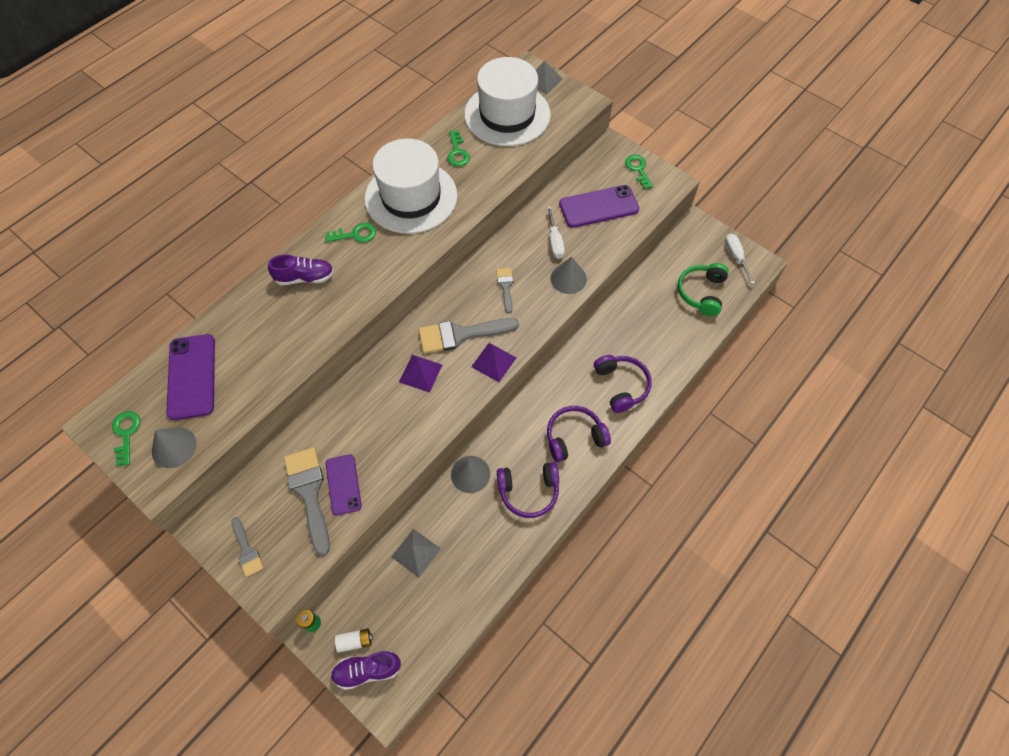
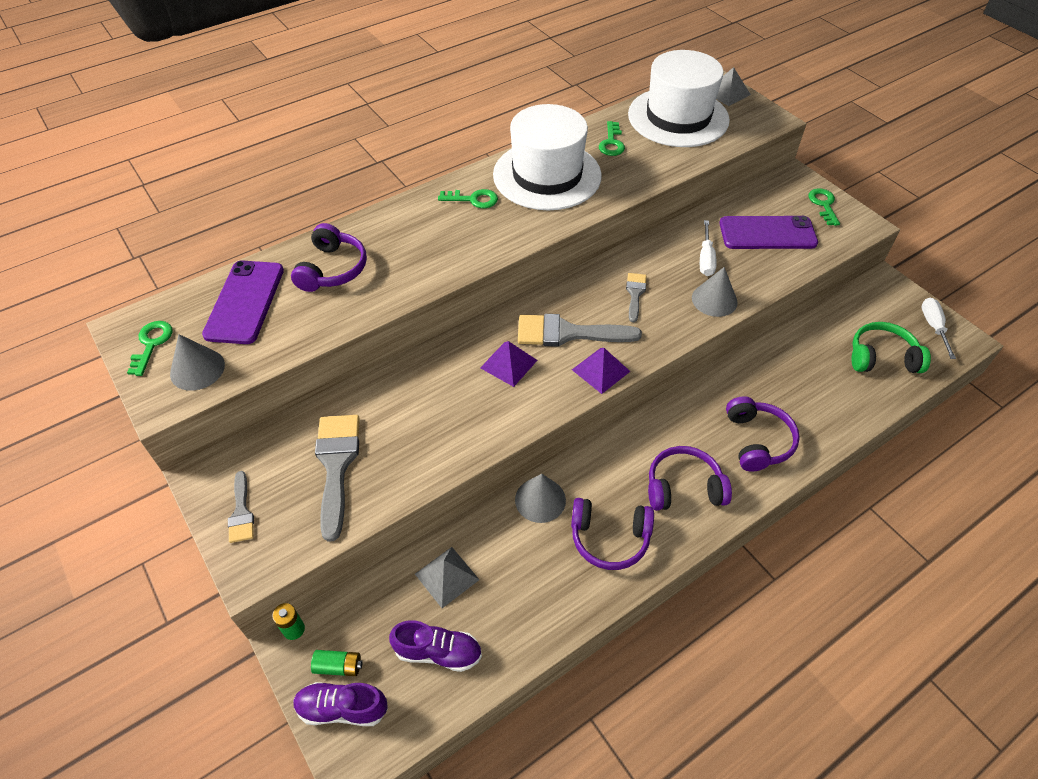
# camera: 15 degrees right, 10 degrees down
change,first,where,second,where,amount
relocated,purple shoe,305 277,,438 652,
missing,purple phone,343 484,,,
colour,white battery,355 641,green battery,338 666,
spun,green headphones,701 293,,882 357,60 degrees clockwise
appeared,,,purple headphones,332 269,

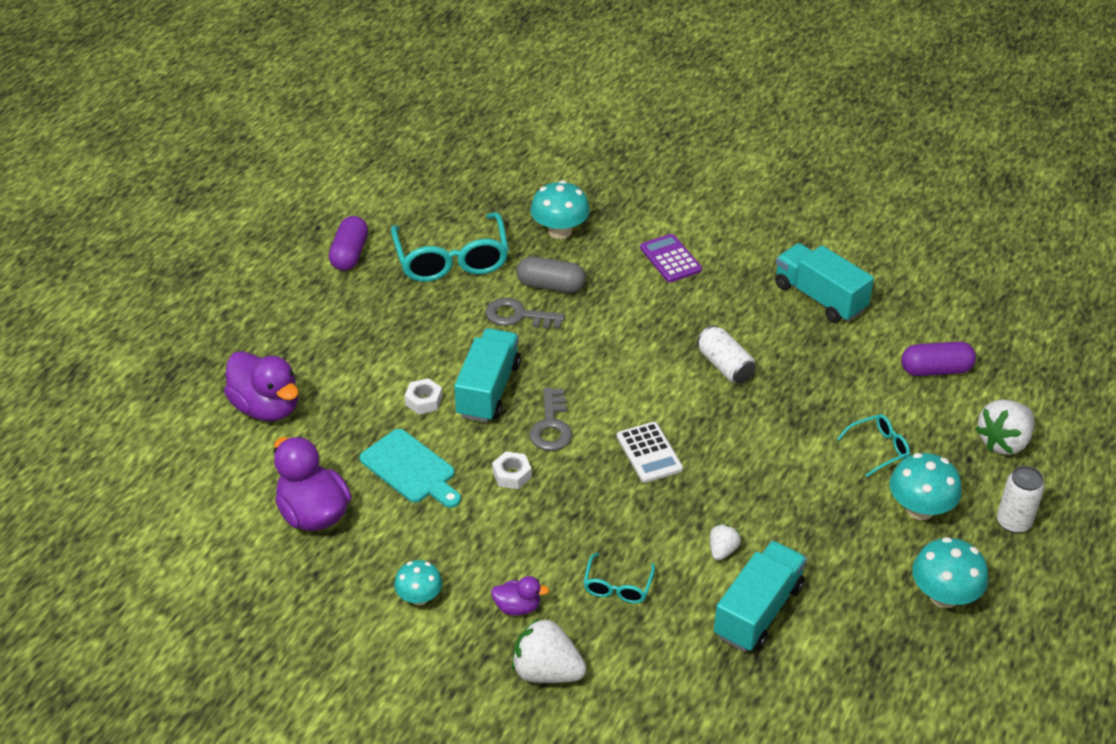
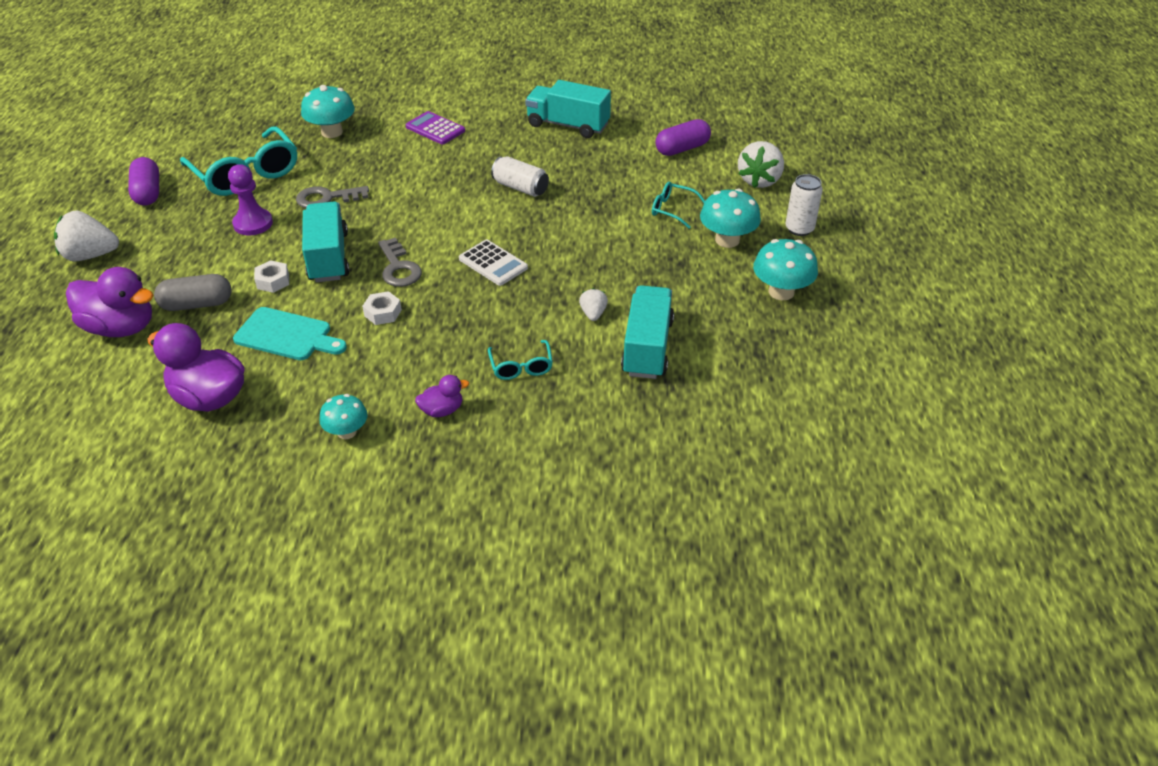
# camera: 25 degrees left, 0 degrees up
change,first,where,second,where,amount
relocated,white strawberry,547 671,,90 255,
relocated,grey capsule,551 286,,197 304,
spun,turquoise glasses,879 448,,672 209,105 degrees counterclockwise
appeared,,,purple pawn,253 223,

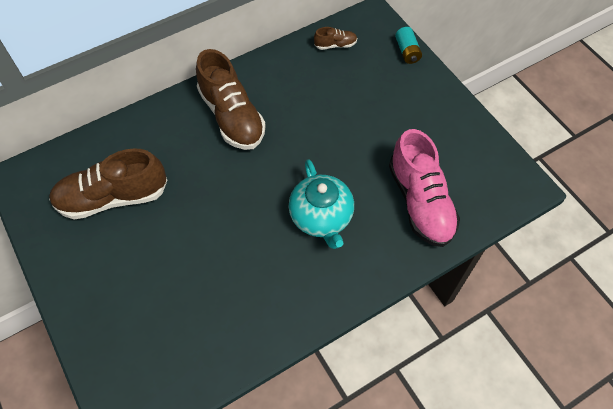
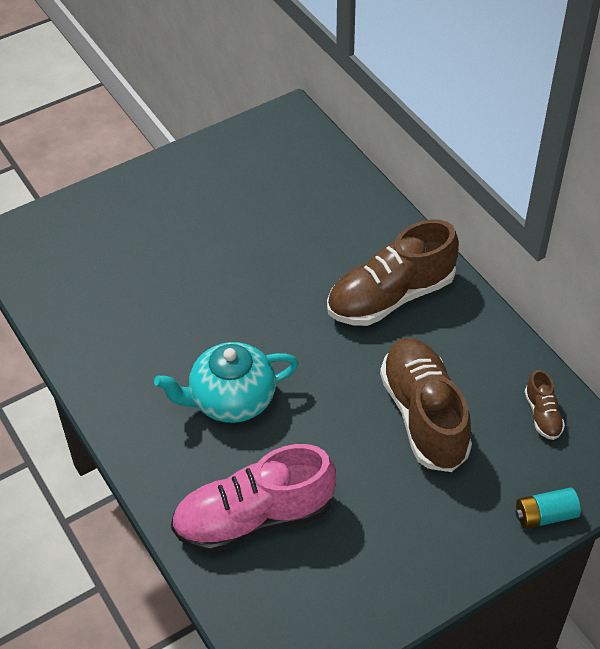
# camera: 90 degrees right, 10 degrees down
change,first,where,second,where,amount
relocated,brown shoe,113 197,,423 415,

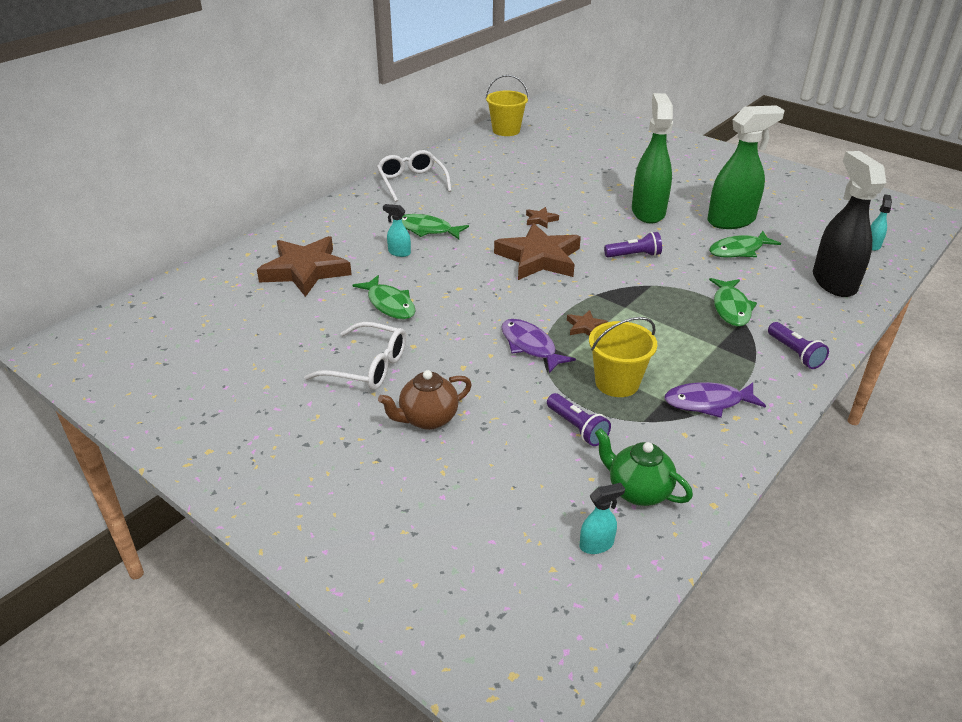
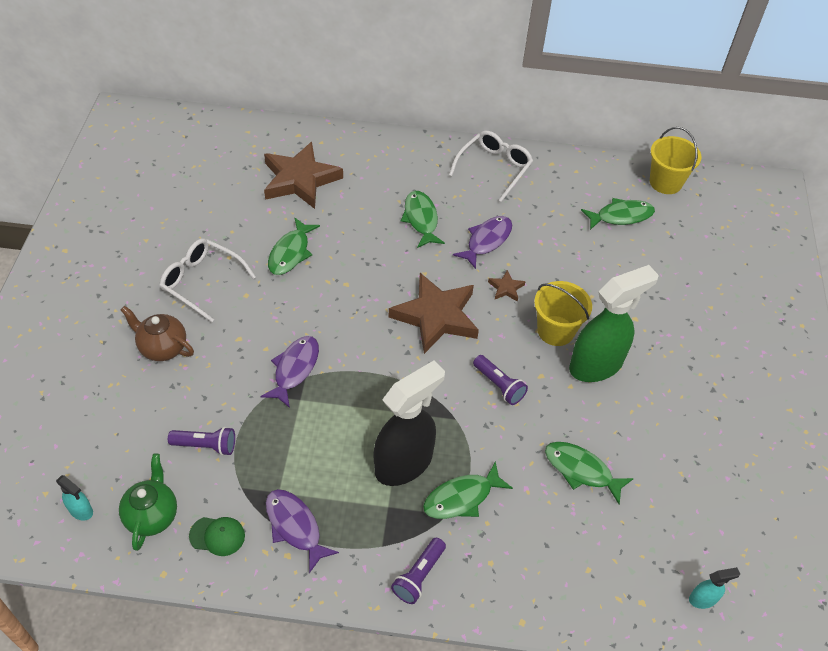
# camera: 55 degrees right, 15 degrees up
change,first,where,second,where,amount
spun,white glasses,367 367,,202 282,135 degrees clockwise
missing,turquoise spray bottle,399 253,,,
spun,purple flashlight,577 428,,206 445,105 degrees counterclockwise
missing,brown star,585 327,,,
relocated,yellow bucket,617 383,,555 331,
missing,green spray bottle,731 221,,,
relocated,black spray bottle,833 282,,404 463,
appeared,,,green cap,217 536,
appeared,,,purple fish,486 241,
appeared,,,green fish,621 216,

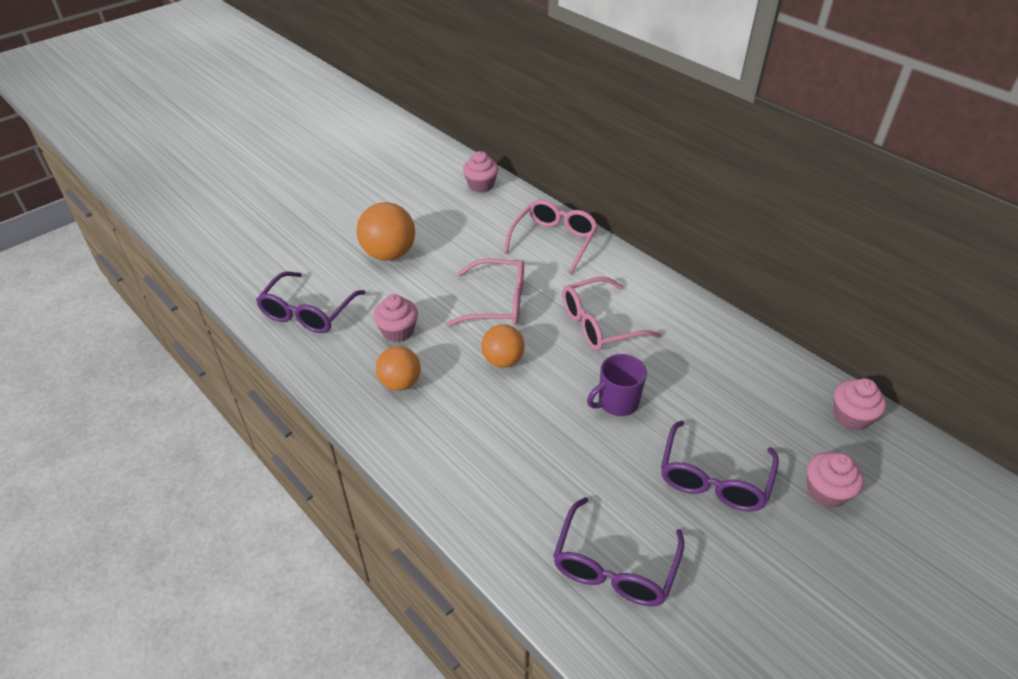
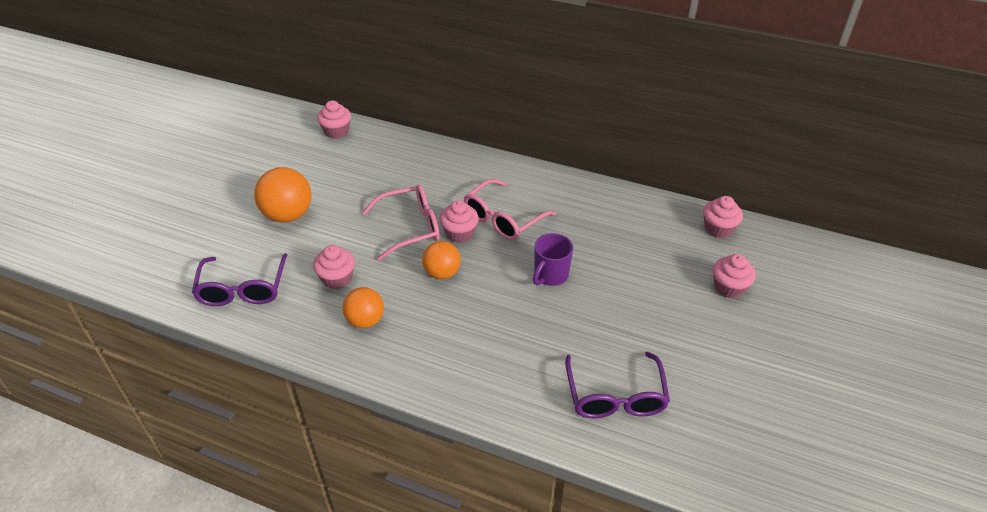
# camera: 25 degrees left, 0 degrees up
change,first,where,second,where,amount
missing,pink glasses,554 241,,,
missing,purple glasses,713 479,,,
appeared,,,pink cupcake,459 233,

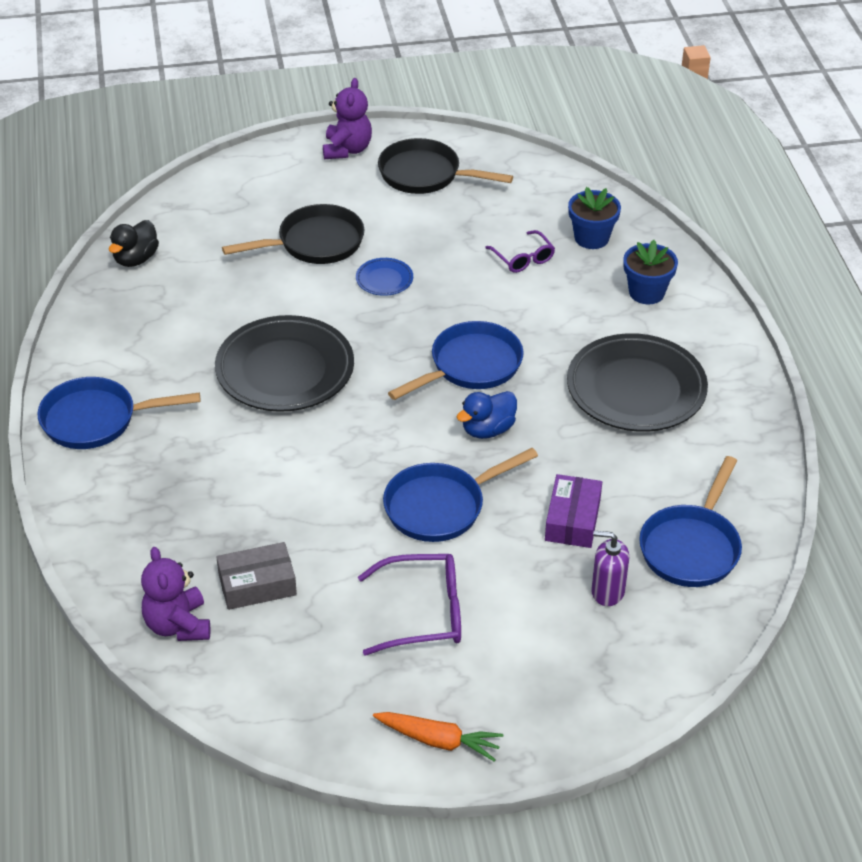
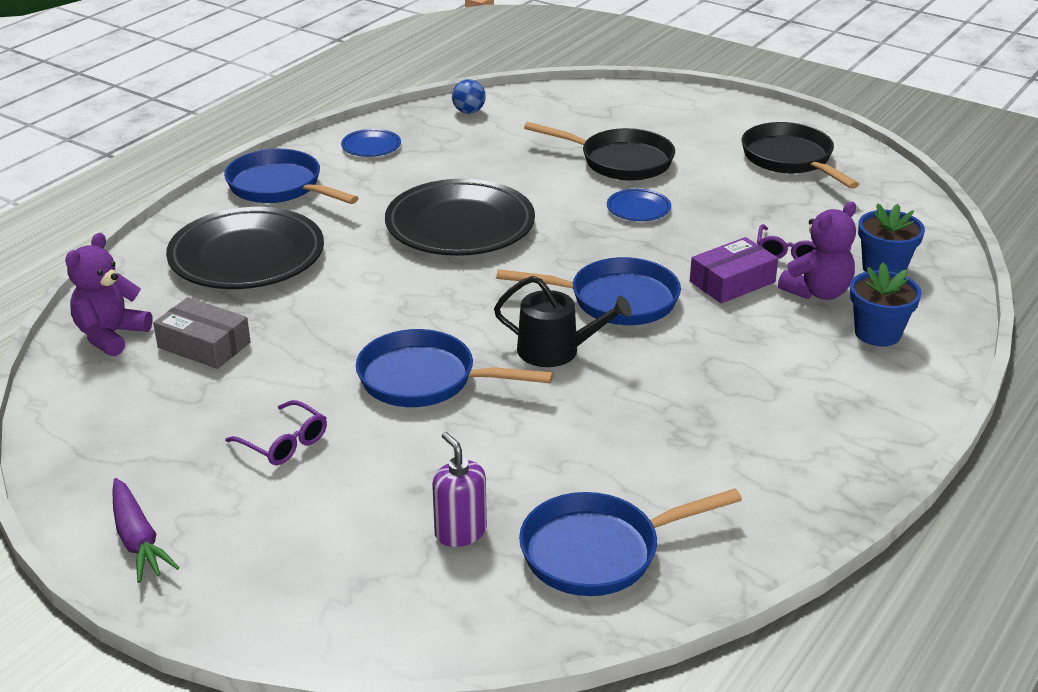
# camera: 45 degrees right, 10 degrees down
change,first,where,second,where,amount
exchanged,black duck,136 259,blue ball,469 111,
relocated,purple teddy bear,347 150,,817 292,
size,purple glasses,423 613,,284 443,x0.63
colour,orange carrot,438 740,purple carrot,138 540,
exchanged,blue duck,487 429,black watering can,556 350,
relocated,purple box,572 520,,732 282,
relocated,black plate,636 389,,247 257,
appeared,,,blue plate,371 147,

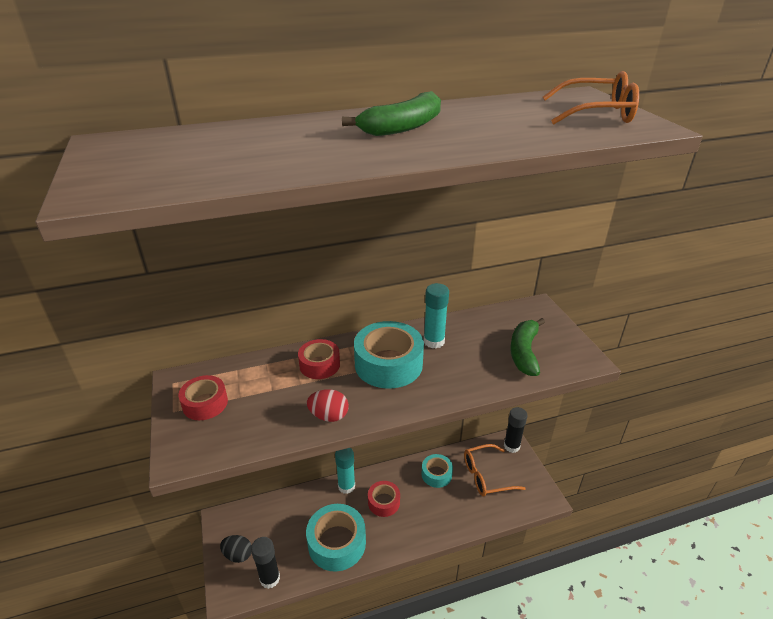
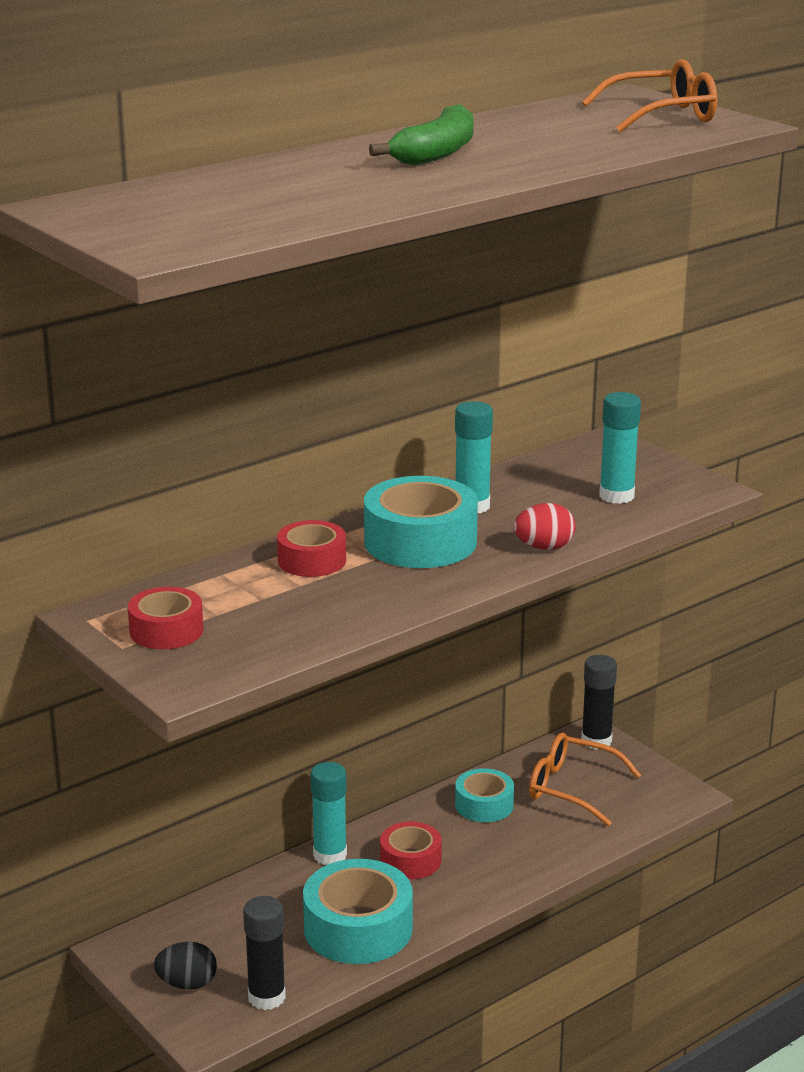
# camera: 20 degrees left, 10 degrees down
change,first,where,second,where,amount
relocated,red egg,329 416,,544 547,
spun,orange glasses,486 476,,572 788,60 degrees clockwise
exchanged,green banana,524 352,turquoise glue stick,616 496,

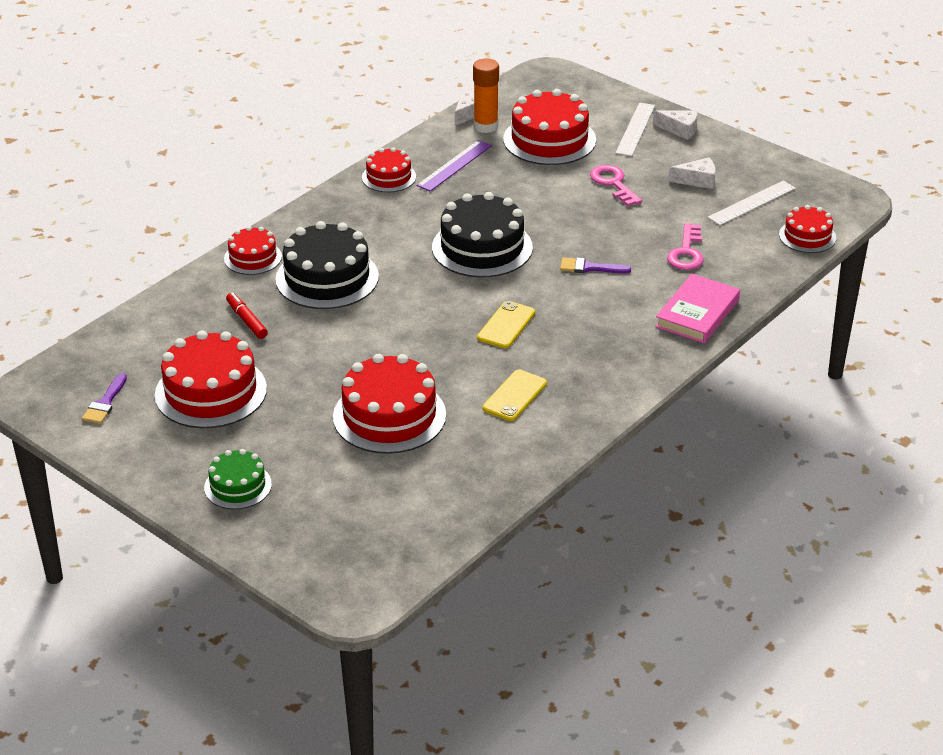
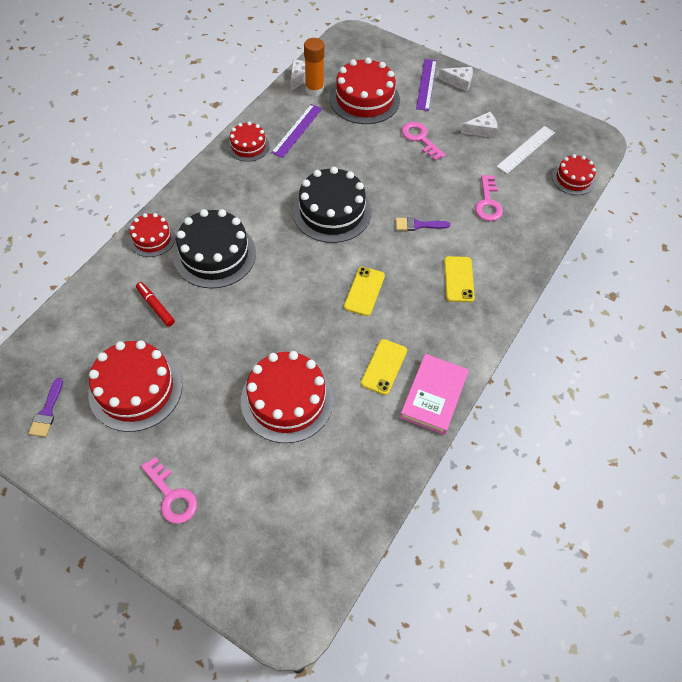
# camera: 10 degrees left, 20 degrees up
change,first,where,second,where,amount
exchanged,green cake,238 486,pink key,172 495,
colour,white ruler,635 129,purple ruler,426 84,
relocated,pink book,697 313,,434 396,
appeared,,,yellow phone,458 279,

